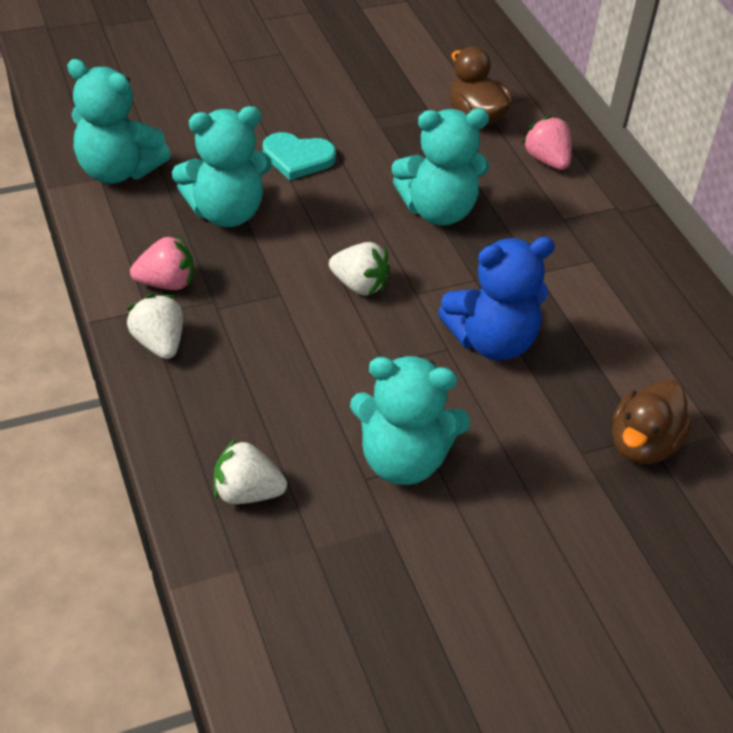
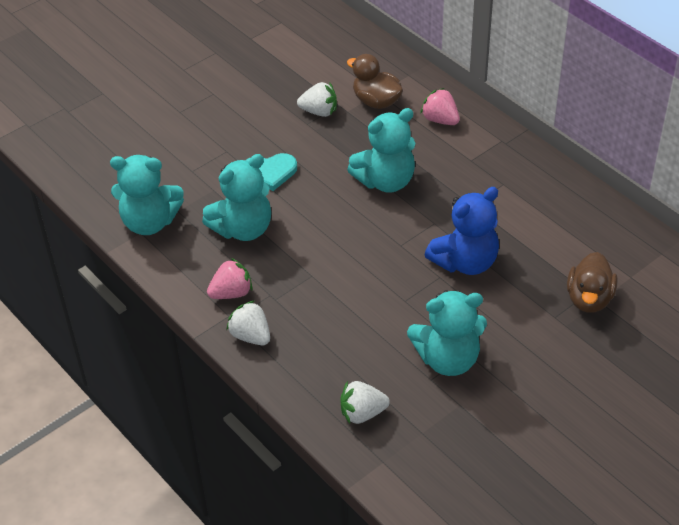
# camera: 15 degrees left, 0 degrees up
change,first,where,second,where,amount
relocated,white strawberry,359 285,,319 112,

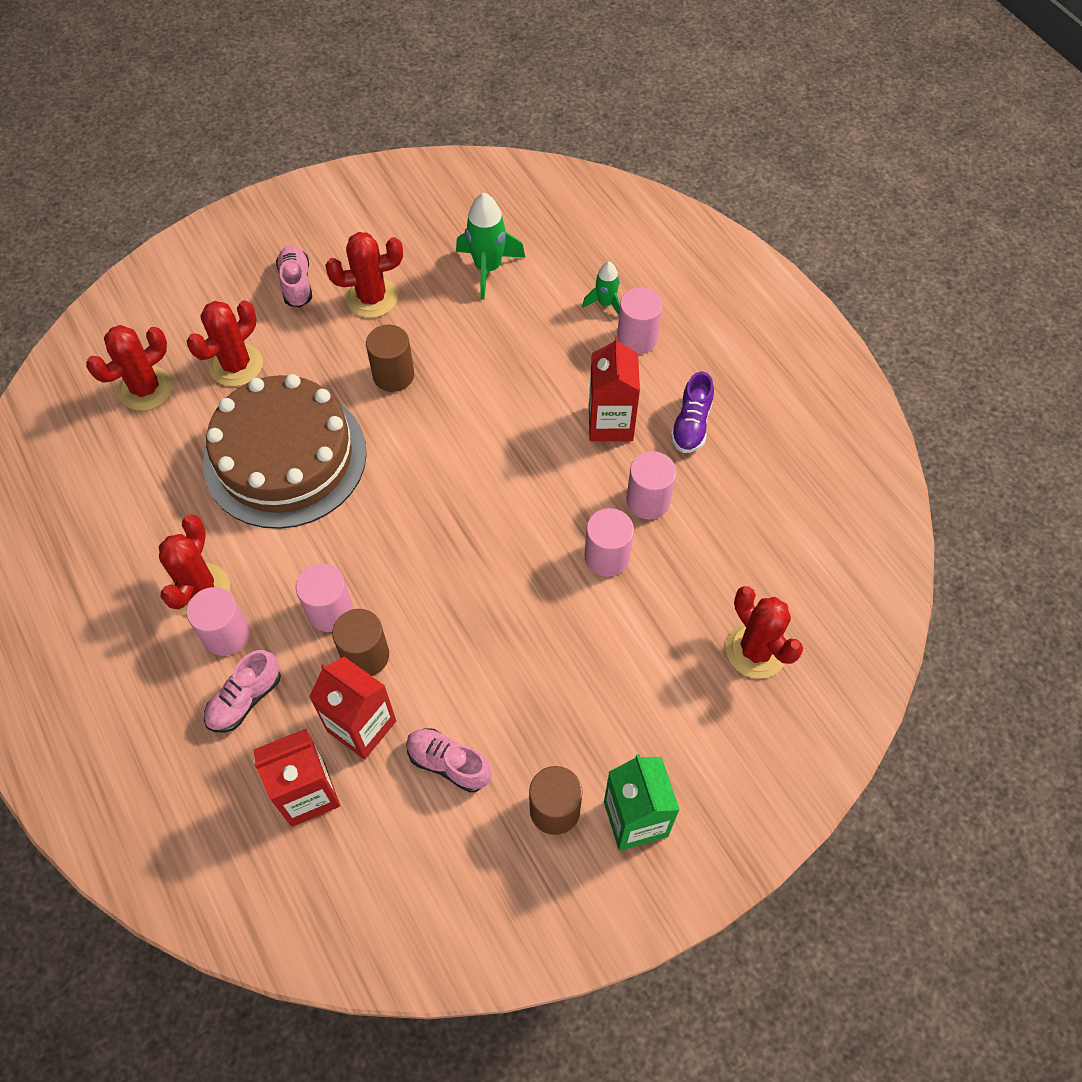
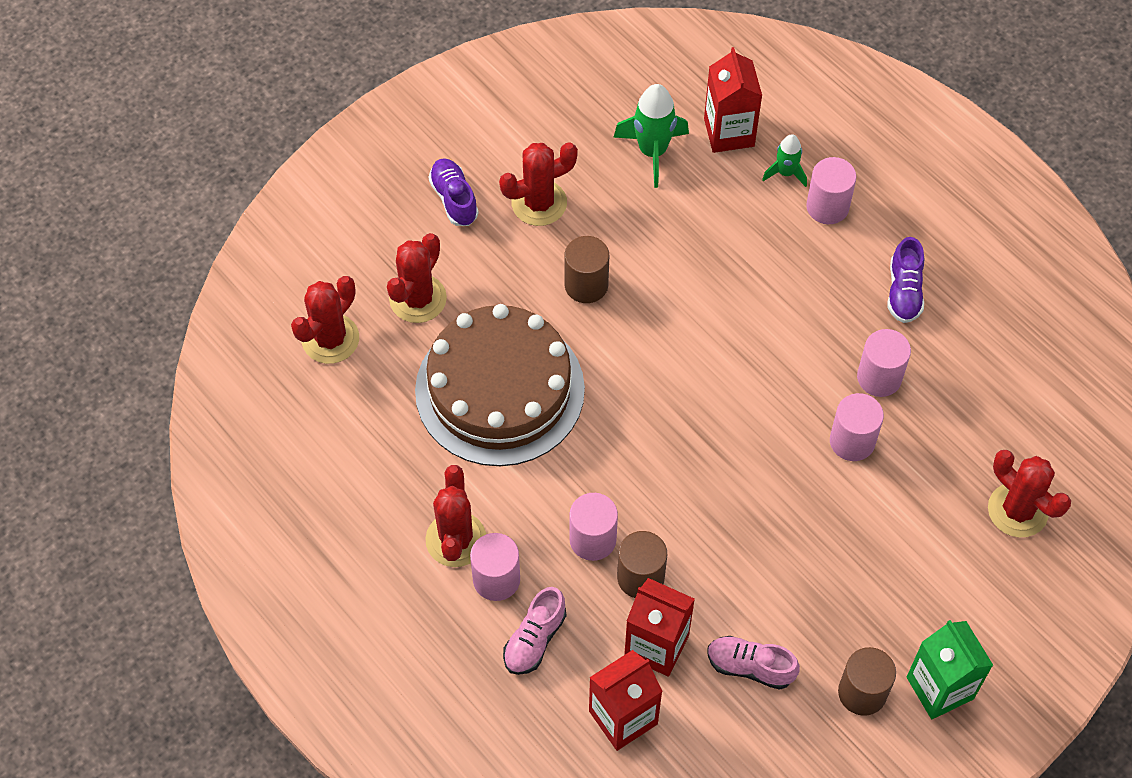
# camera: 10 degrees left, 0 degrees up
change,first,where,second,where,amount
colour,pink shoe,296 284,purple shoe,454 199,
relocated,red carton,610 423,,729 132,

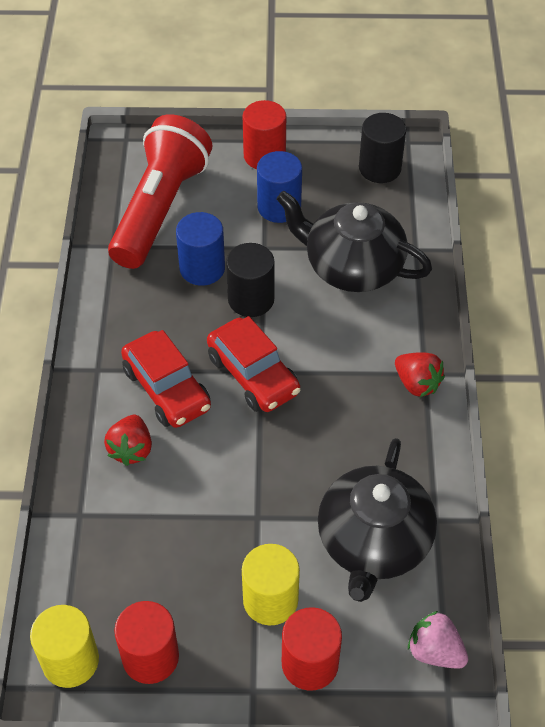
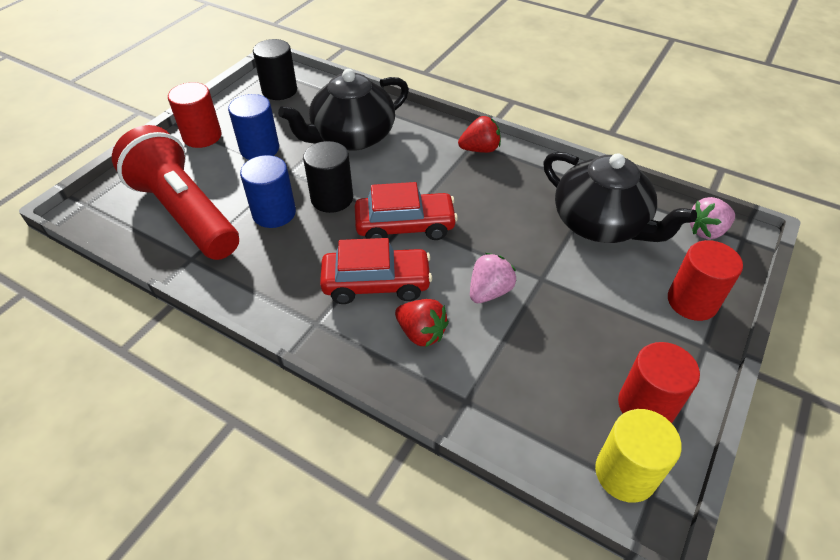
# camera: 60 degrees left, 5 degrees down
change,first,where,second,where,amount
missing,yellow cylinder,270 600,,,
appeared,,,pink strawberry,489 291,

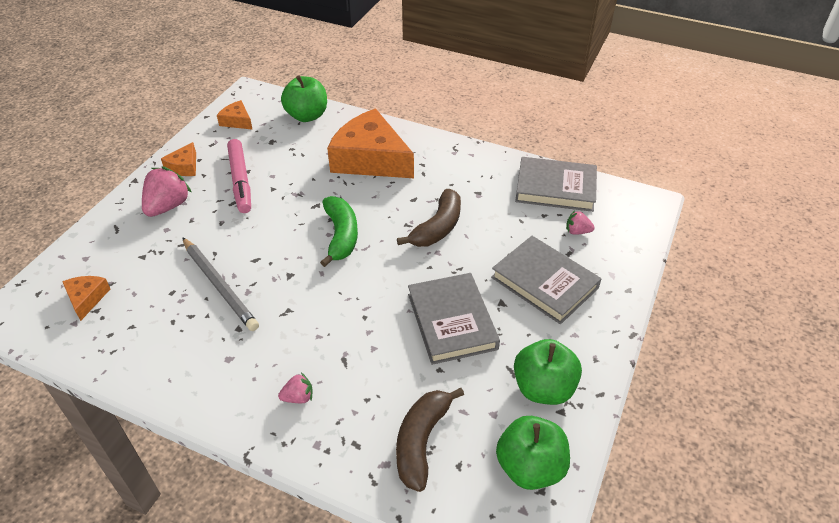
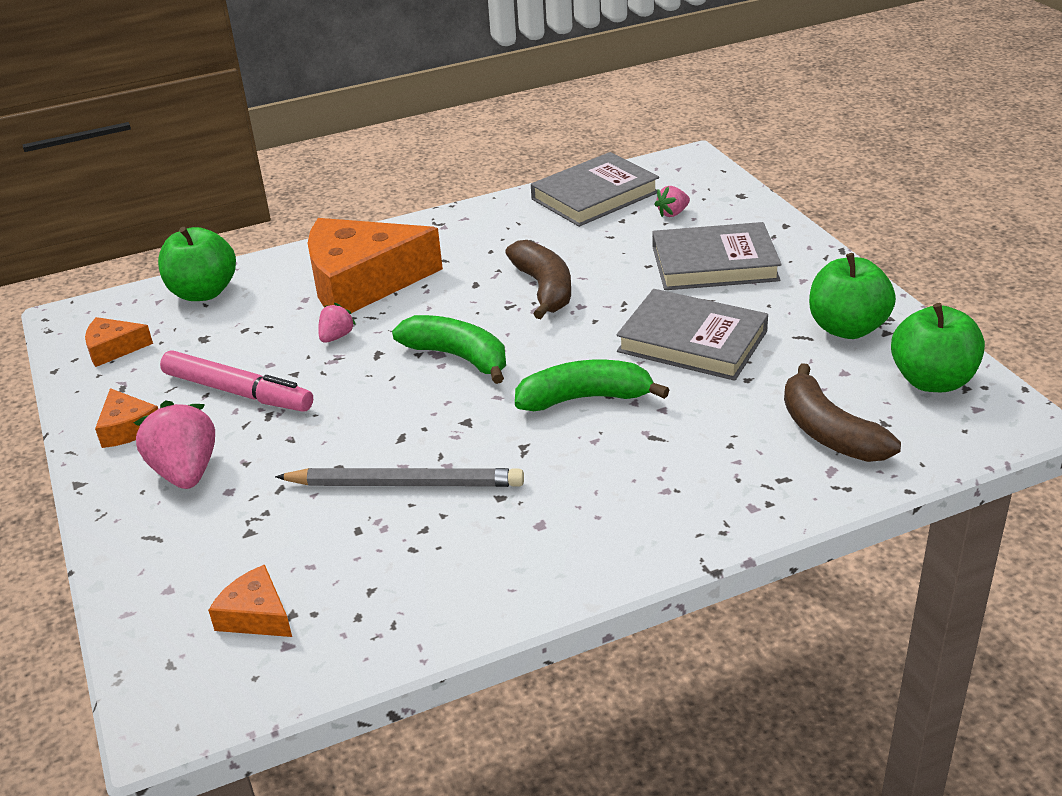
# camera: 45 degrees left, 10 degrees down
change,first,where,second,where,amount
relocated,pink strawberry,298 397,,336 337,
appeared,,,green banana,584 399,

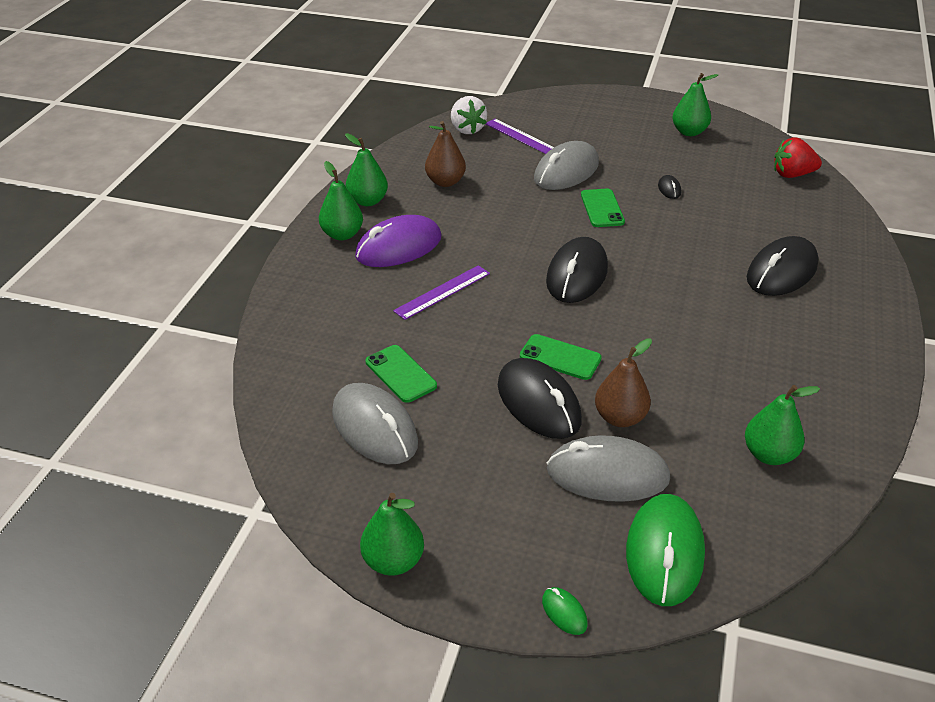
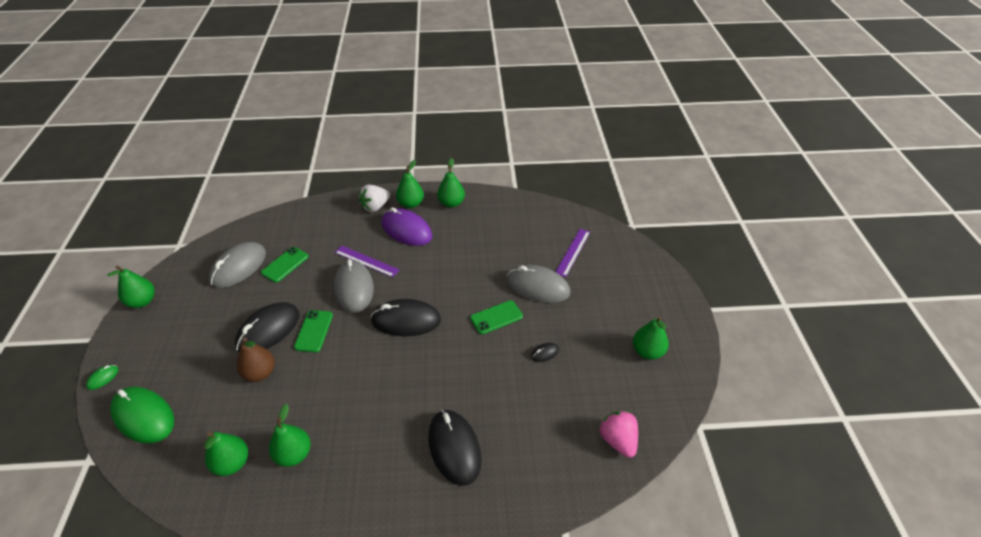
# camera: 70 degrees right, 5 degrees up
change,first,where,second,where,amount
missing,brown pear,445 182,,,
relocated,white strawberry,467 129,,375 207,
relocated,grey mouse,607 474,,354 288,
spun,green mouse,664 553,,144 416,45 degrees clockwise
spun,black mouse,781 272,,454 448,45 degrees clockwise
colour,red strawberry,792 174,pink strawberry,618 440,
appeared,,,green pear,294 454,

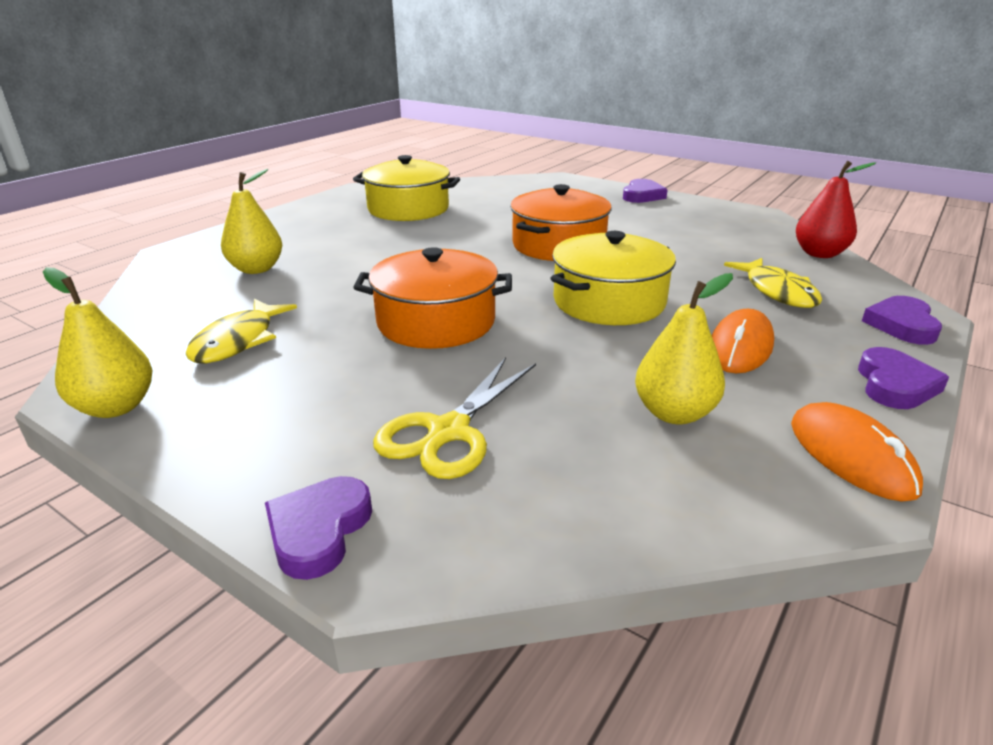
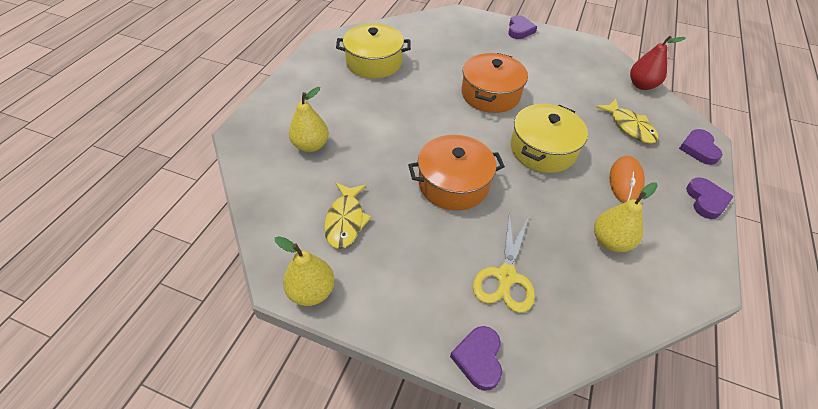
# camera: 15 degrees left, 20 degrees up
change,first,where,second,where,amount
missing,orange mouse,851 456,,,

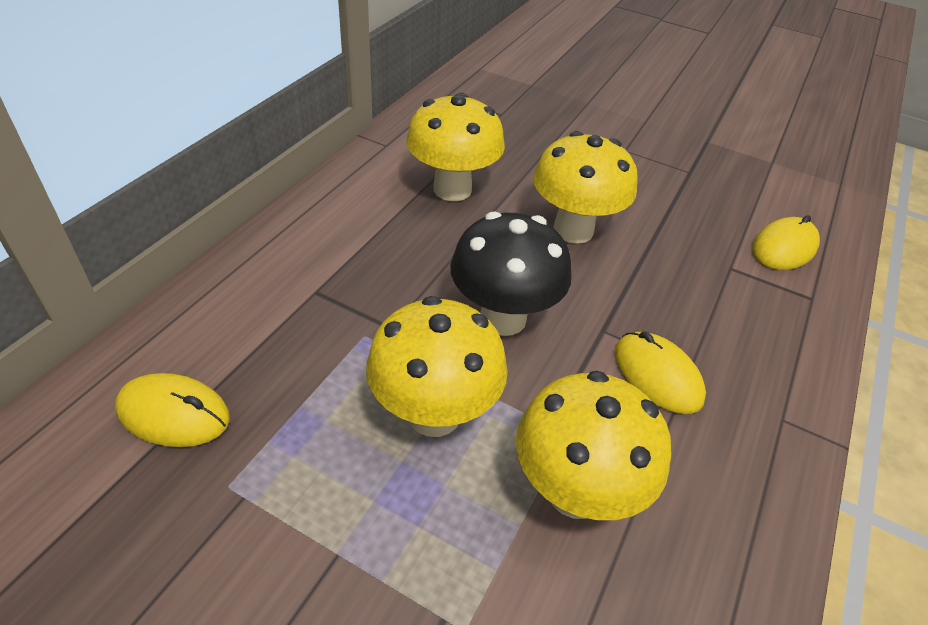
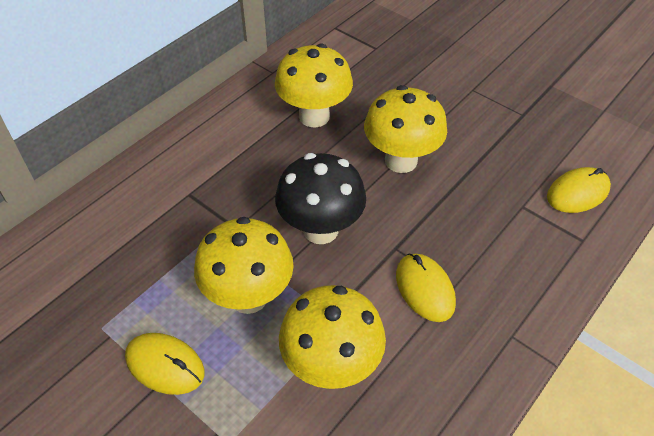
# camera: 15 degrees right, 5 degrees up
change,first,where,second,where,amount
relocated,yellow mouse,174 413,,165 365,

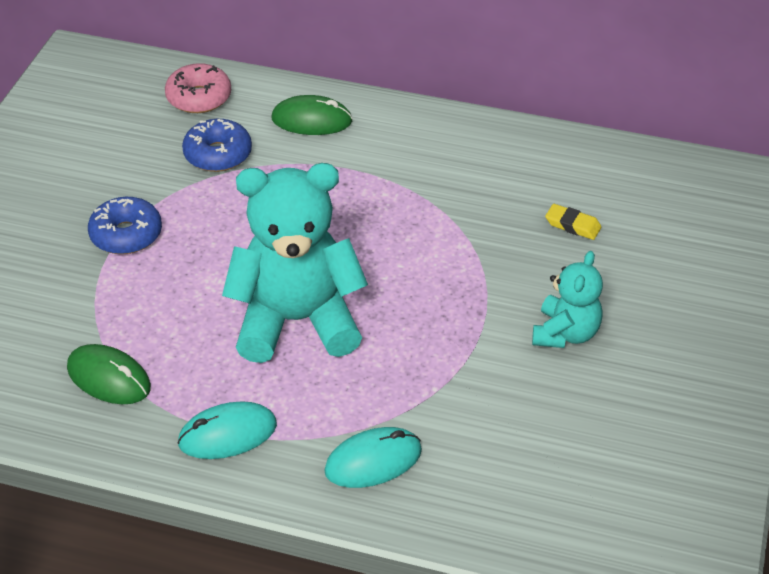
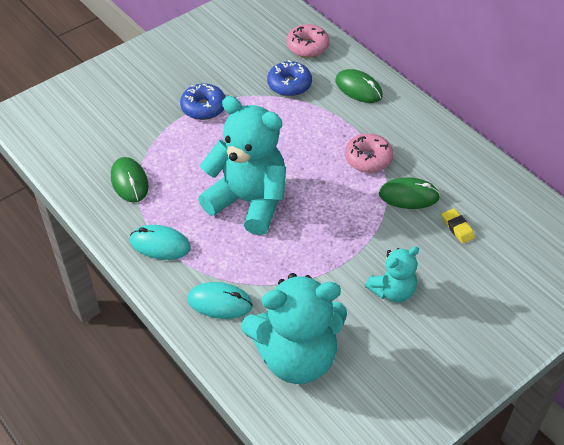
# camera: 35 degrees right, 5 degrees up
change,first,where,second,where,amount
appeared,,,turquoise teddy bear,296 357,
appeared,,,pink donut,368 159,
appeared,,,green mouse,409 196,

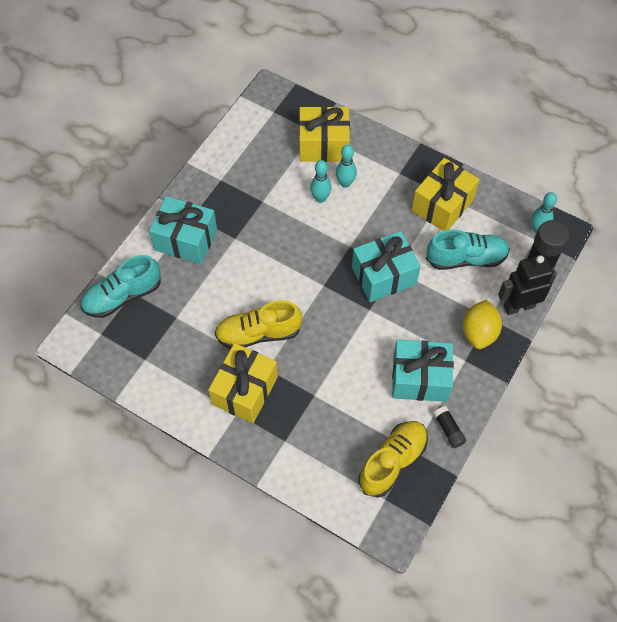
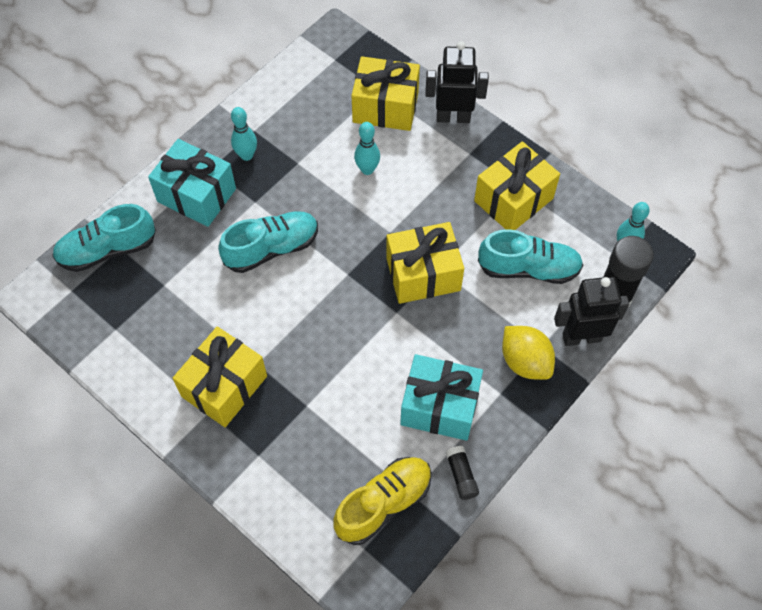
# camera: 10 degrees right, 0 degrees up
change,first,where,second,where,amount
missing,yellow shoe,258 333,,,
relocated,turquoise bowling pin,345 183,,246 155,
colour,turquoise gift,384 276,yellow gift,423 274,
spun,yellow lemon,479 332,,525 361,60 degrees counterclockwise
appeared,,,turquoise shoe,272 248,
appeared,,,black robot,453 117,

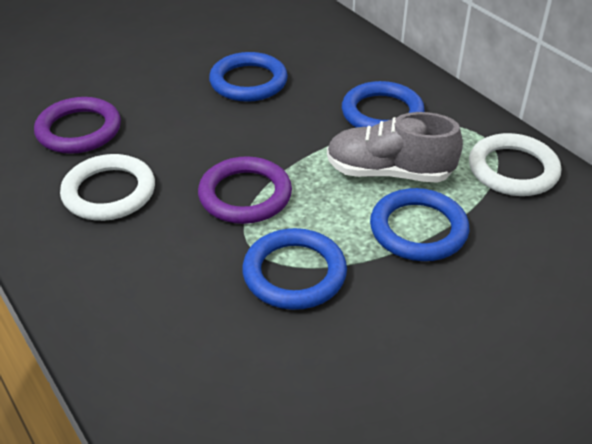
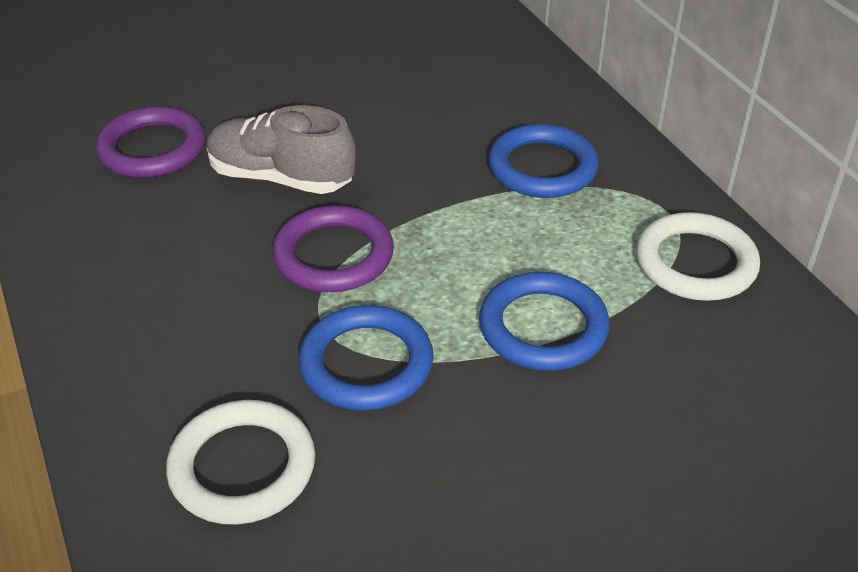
# camera: 10 degrees right, 0 degrees up
change,first,where,second,where,amount
relocated,white ring,109 192,,242 467,
missing,blue ring,248 82,,,
relocated,grey shoe,388 173,,281 178,

